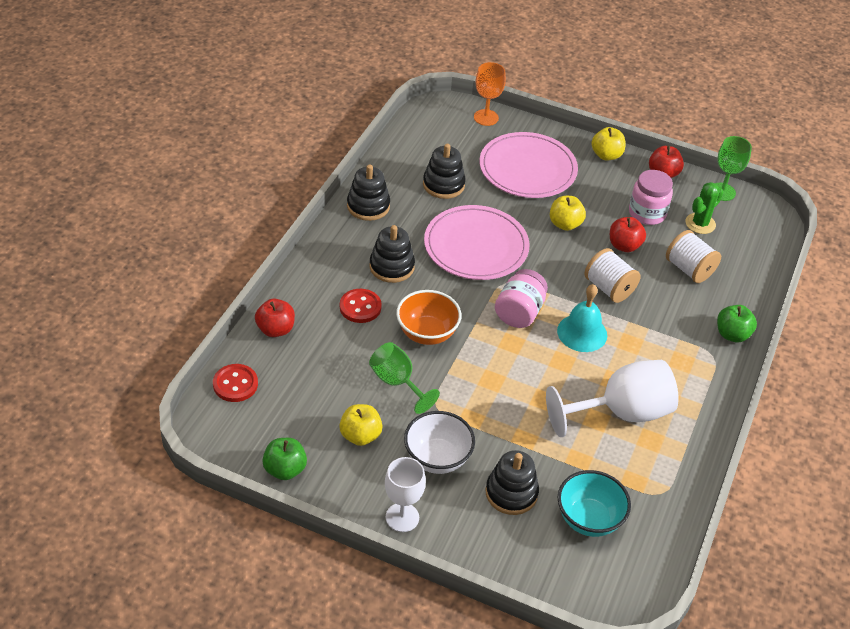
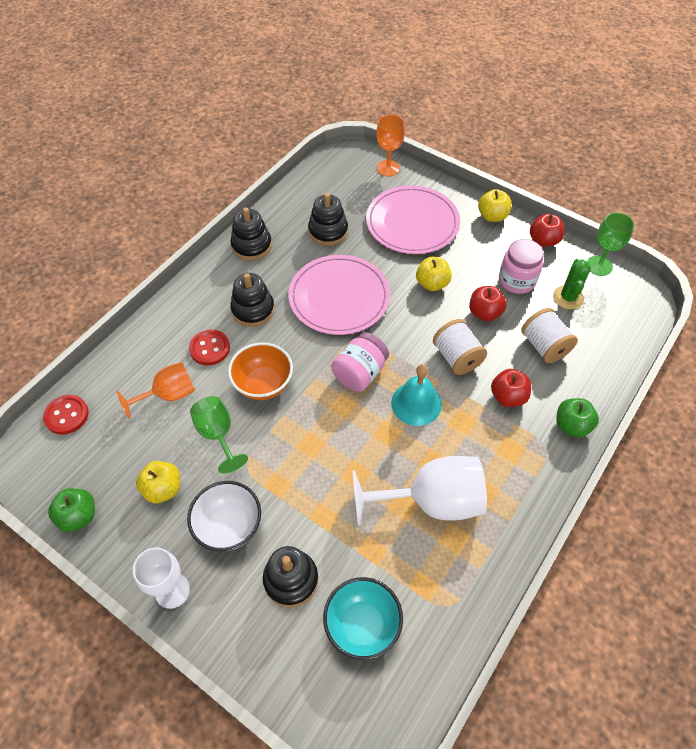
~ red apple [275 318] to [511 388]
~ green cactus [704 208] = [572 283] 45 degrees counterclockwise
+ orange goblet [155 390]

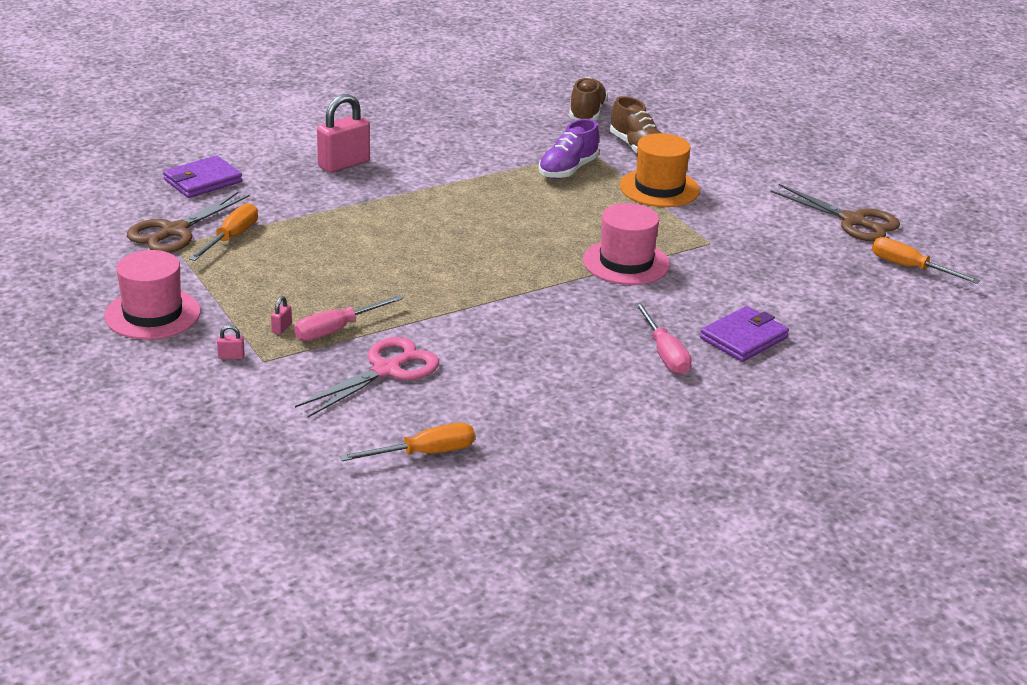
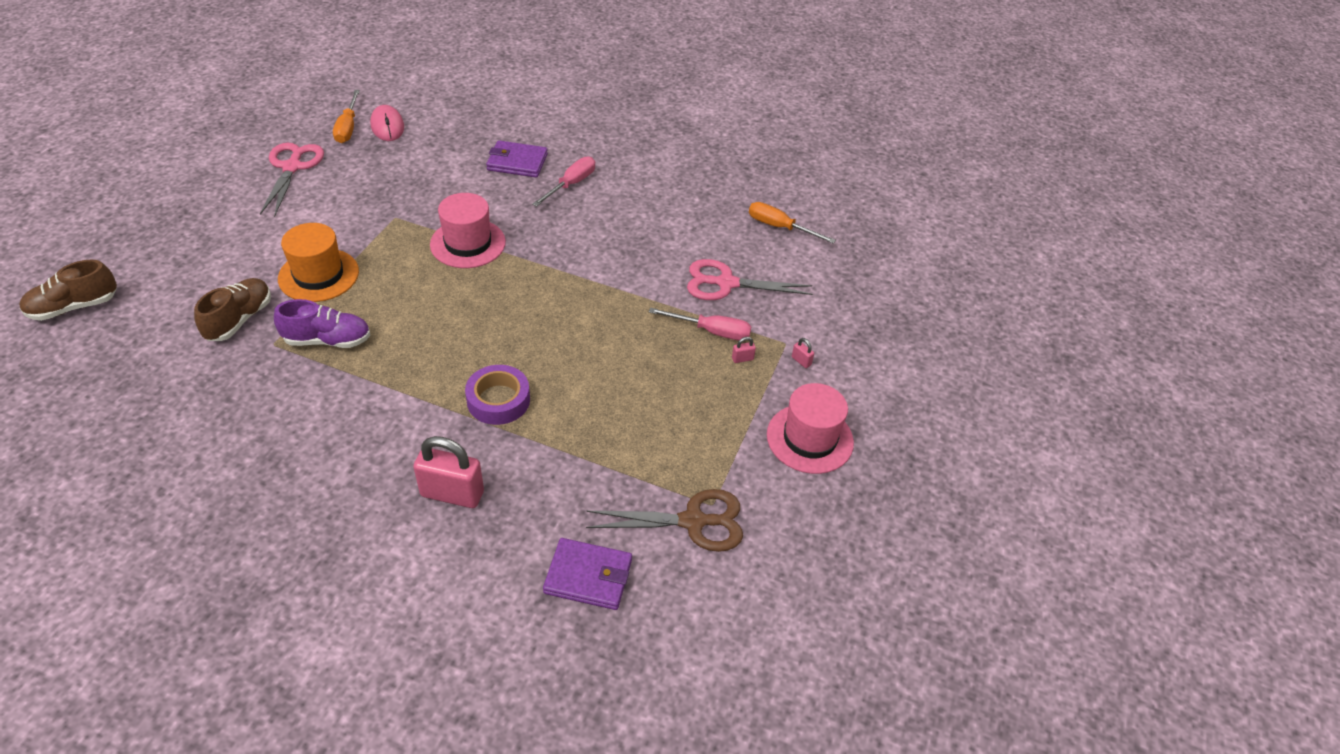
- orange screwdriver [223 232]
~ brown shoe [588 98] to [68 290]
~ brown scissors [835 212] to pink scissors [292 180]
+ pink mouse [387 123]
+ purple tape [497 395]

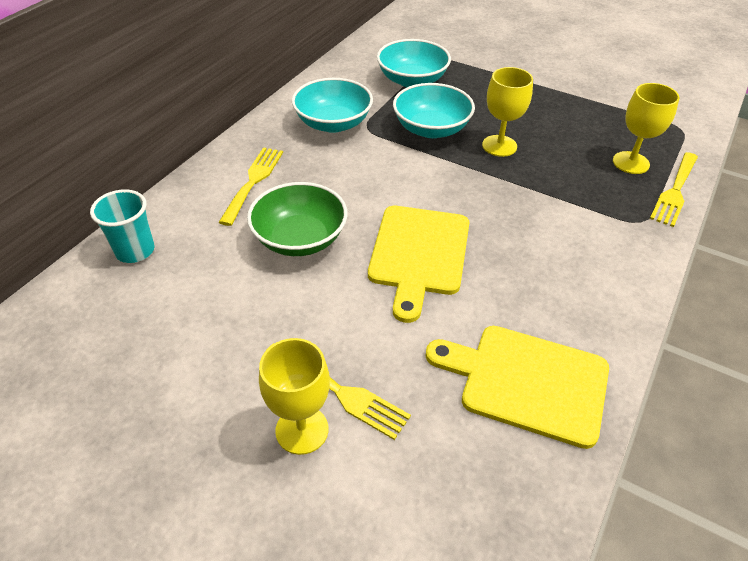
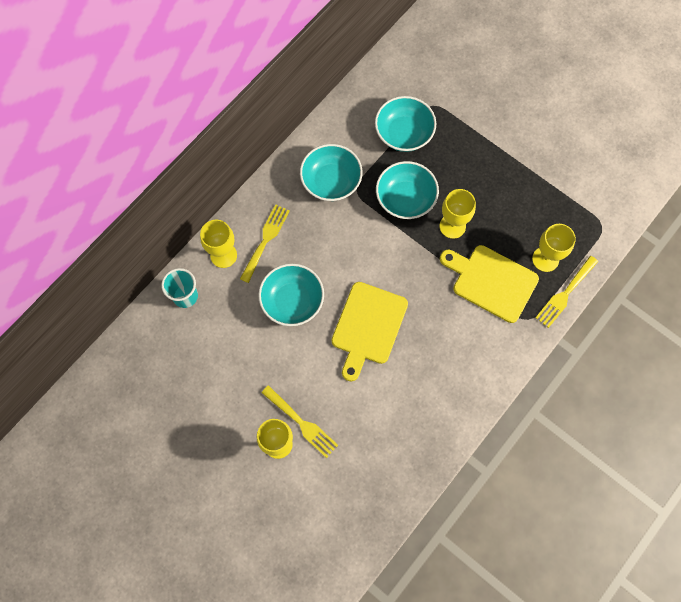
~ green bowl [297 219] to turquoise bowl [291 295]
~ yellow cutting board [517 387] to [489 284]
+ yellow goblet [218 244]

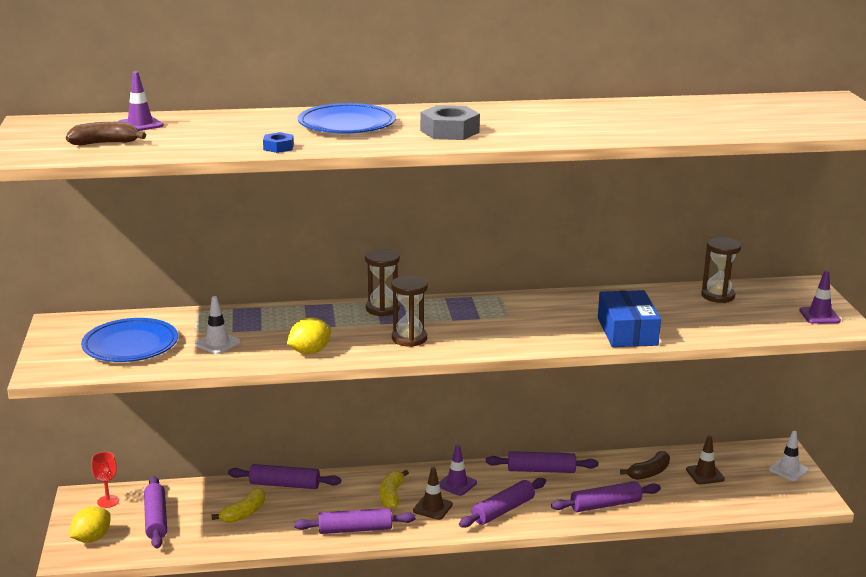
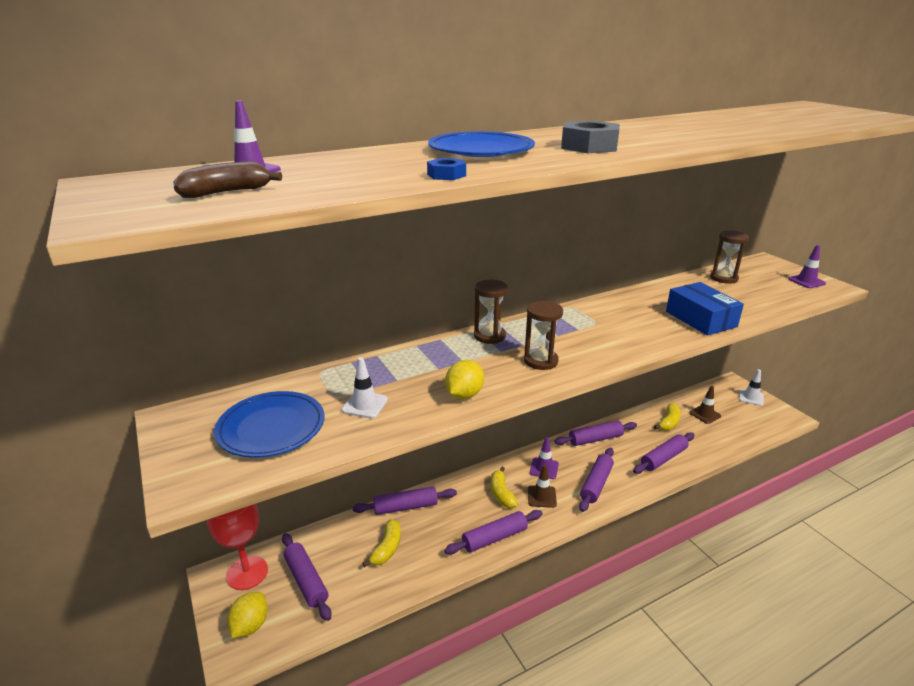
~ red goblet [105 480] = [237 547] x1.86
~ brown banana [645 465] to yellow banana [667 417]

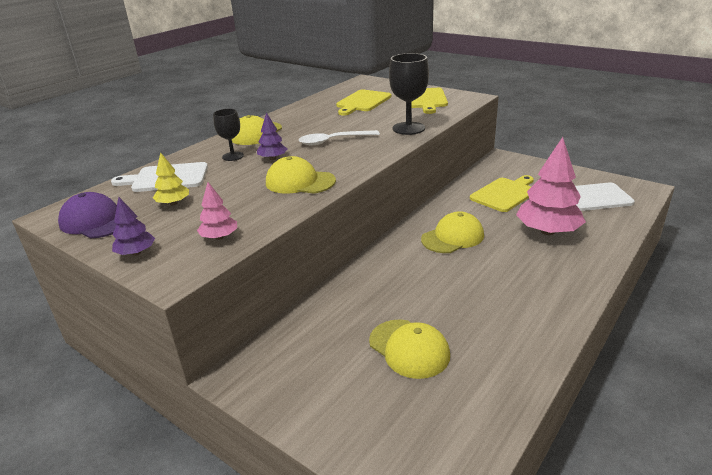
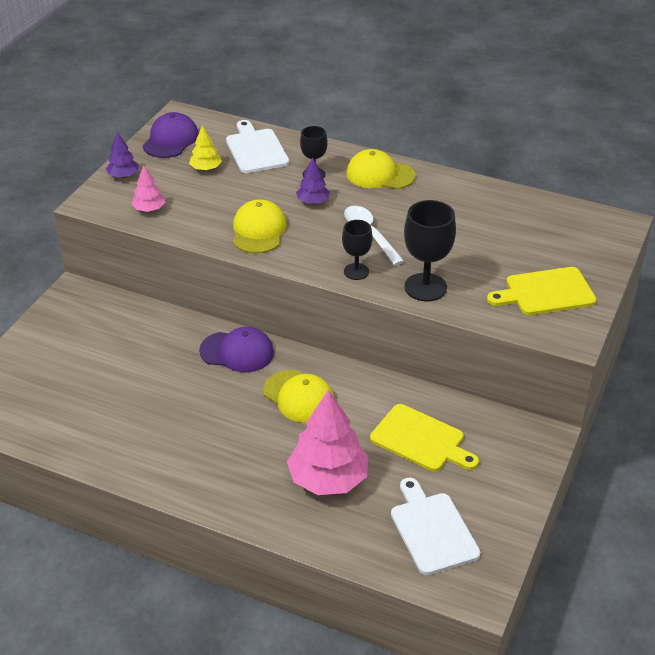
- yellow cutting board [364 102]
- yellow cap [409 349]
+ purple cap [236 349]
+ black goblet [357 250]

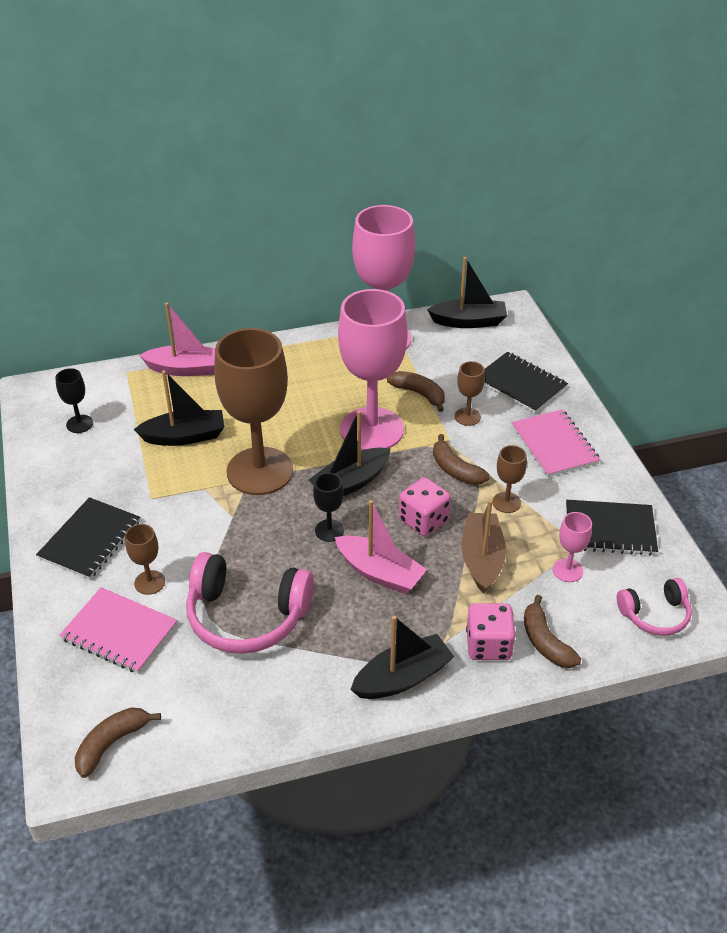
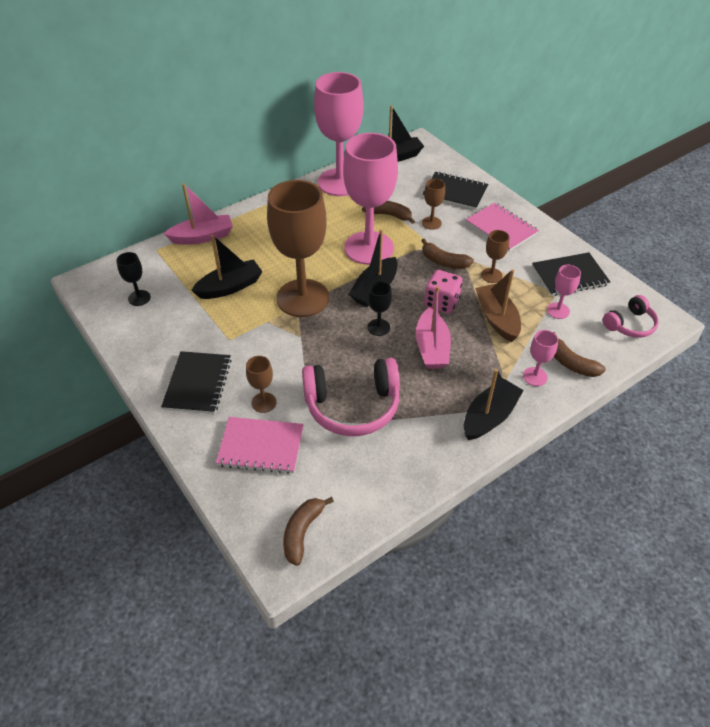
~ pink boat [381 547] = [433 327] 75 degrees clockwise
~ pink dice [491 631] to pink goblet [540 358]

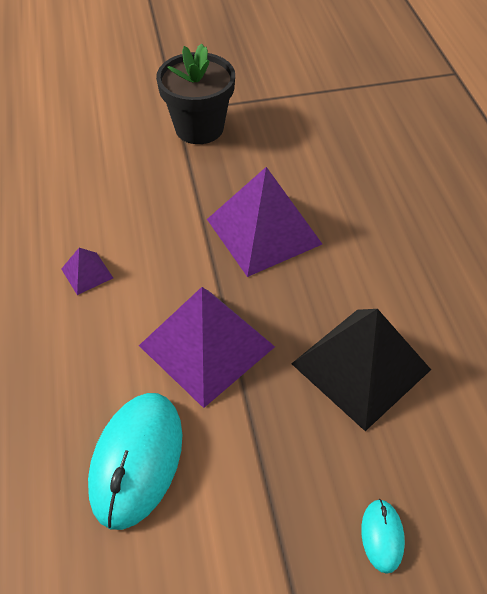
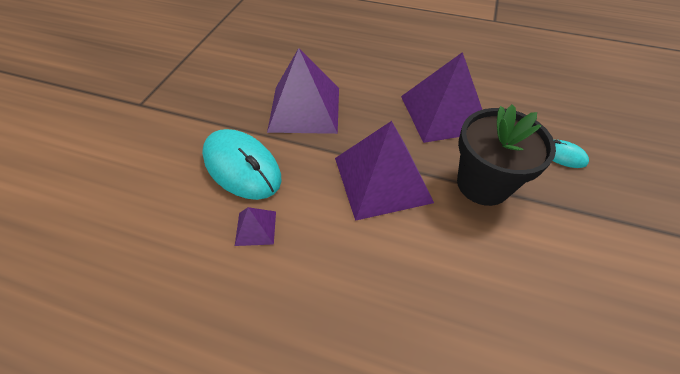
~ turquoise mouse [135 461] to [242 164]
~ black flower pot [195 94] to [506 155]
~ black pyramid [361 370] to purple pyramid [441 97]

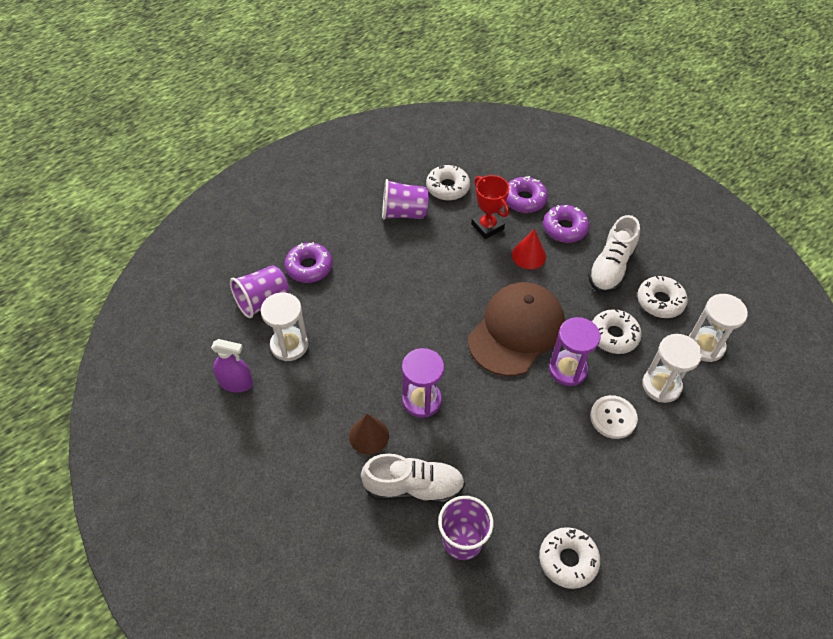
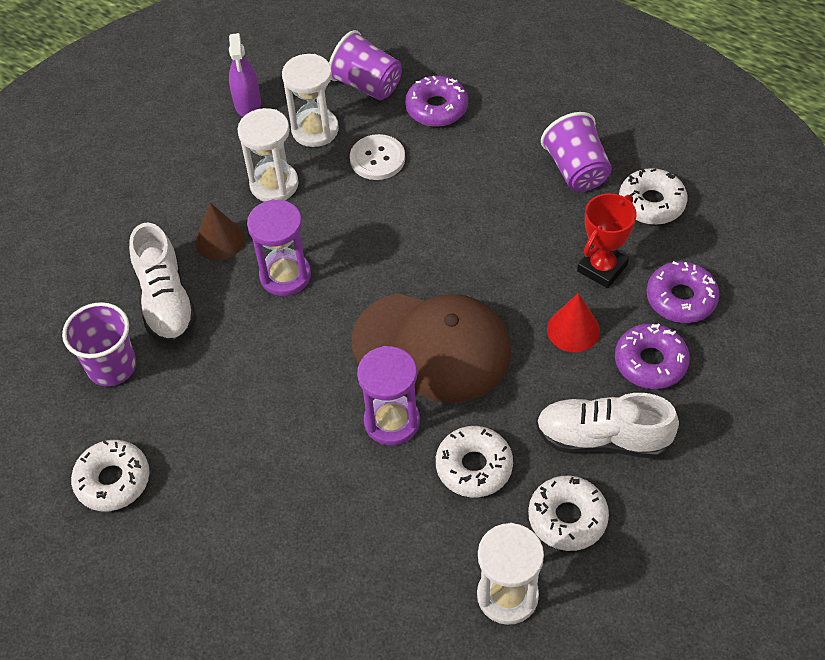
~ white button [614 417] to [377 157]
~ white hourglass [672 368] to [268 155]

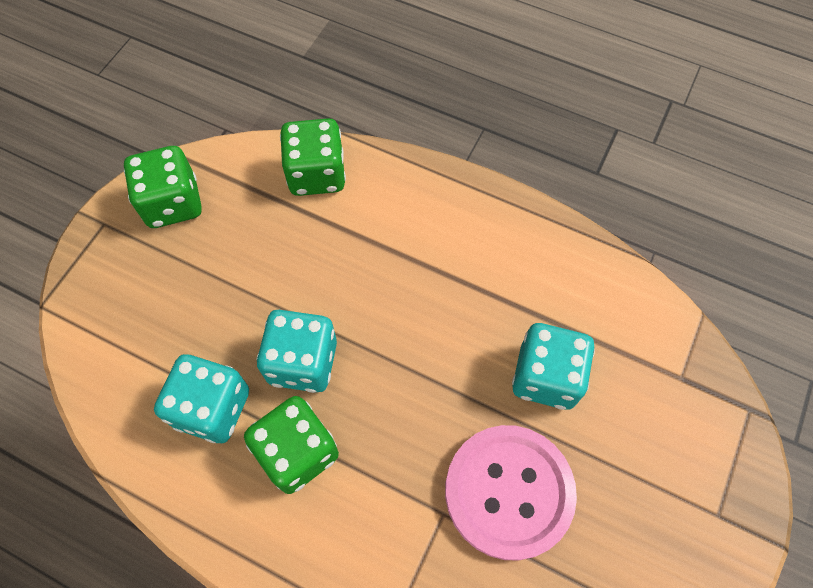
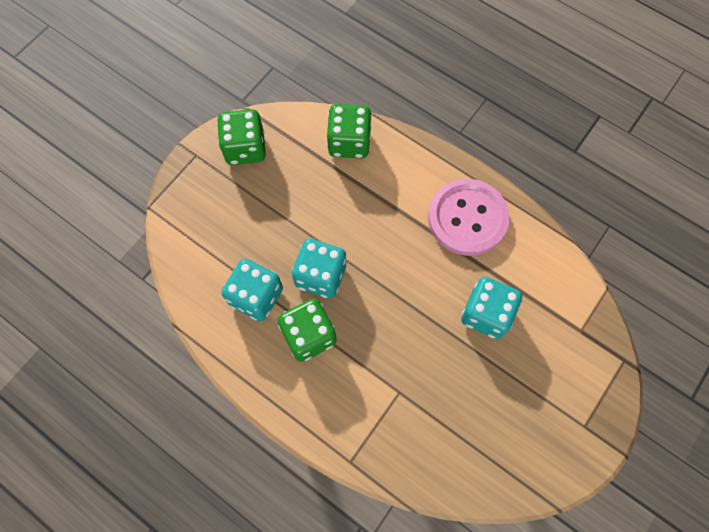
~ pink button [511 493] to [469 217]

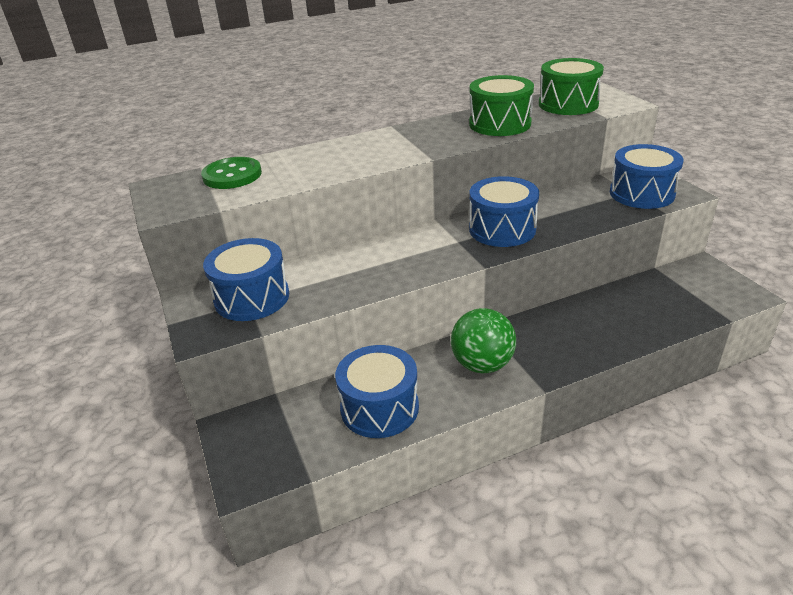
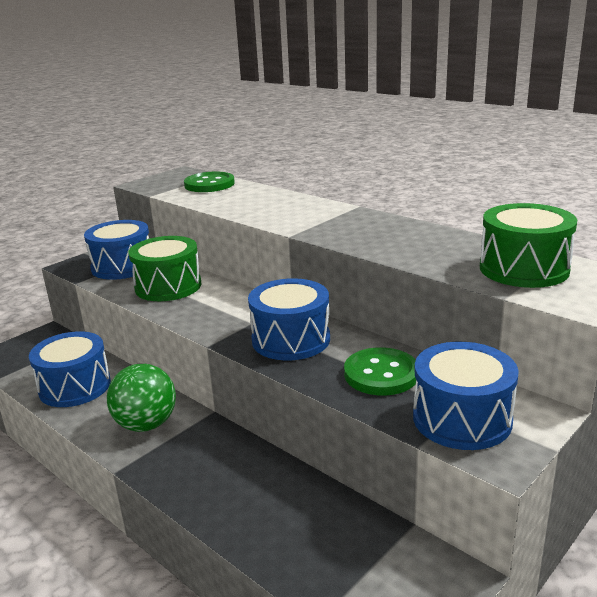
~ green drum [501 105] to [165 268]
+ green button [380 371]

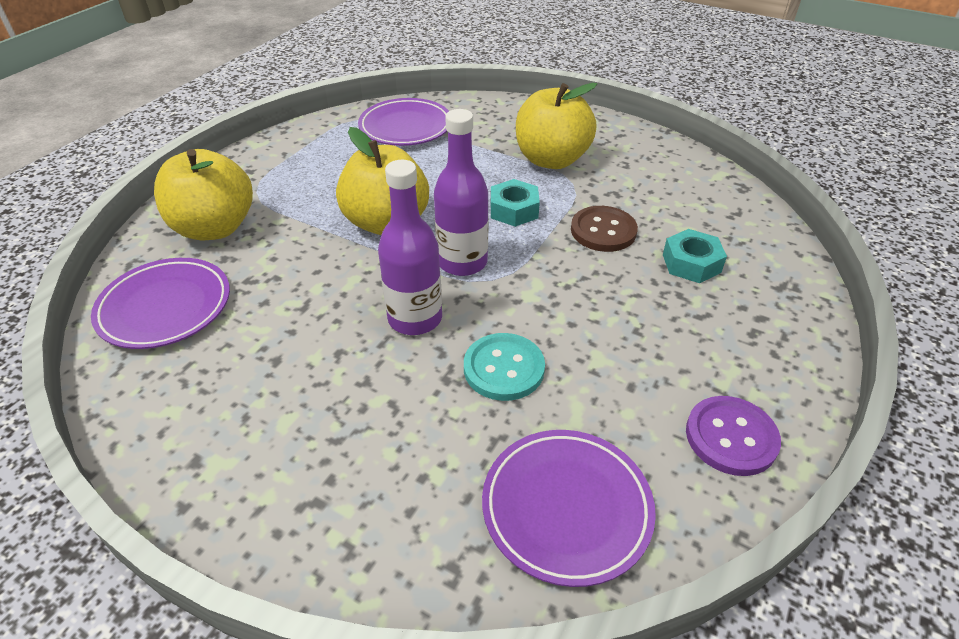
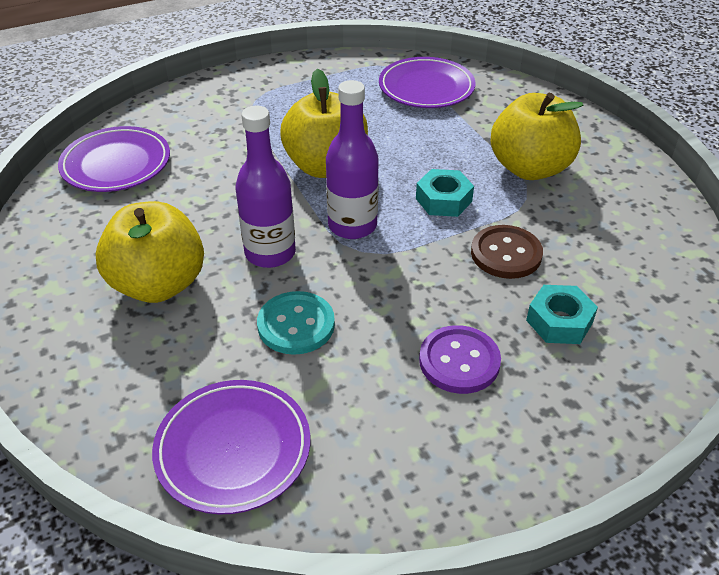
~ yellow apple [203 194] to [149 252]
~ purple button [733 436] to [460 359]

